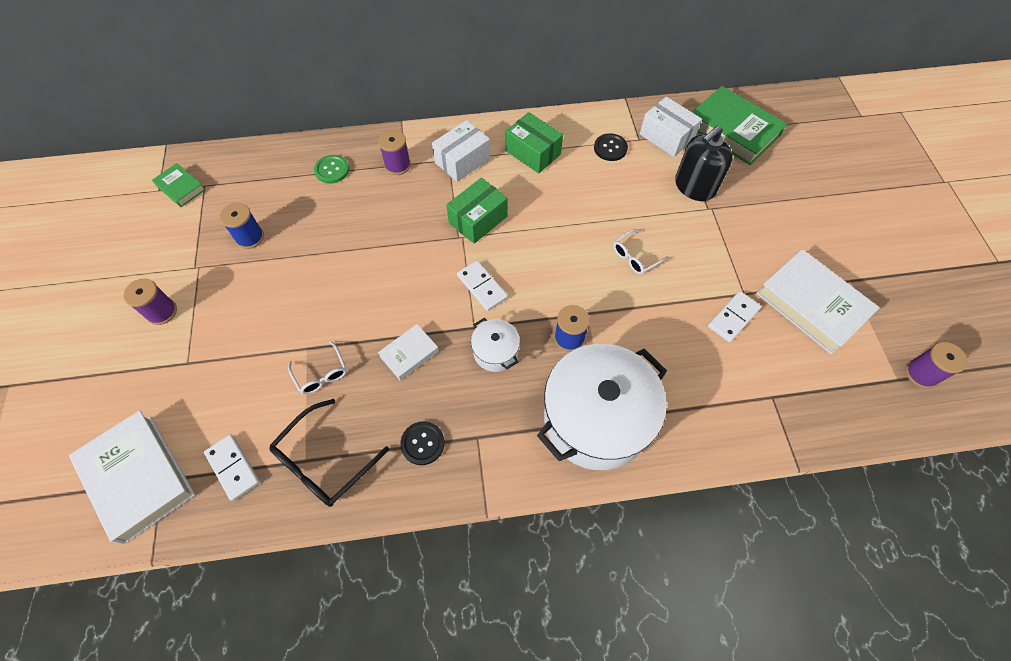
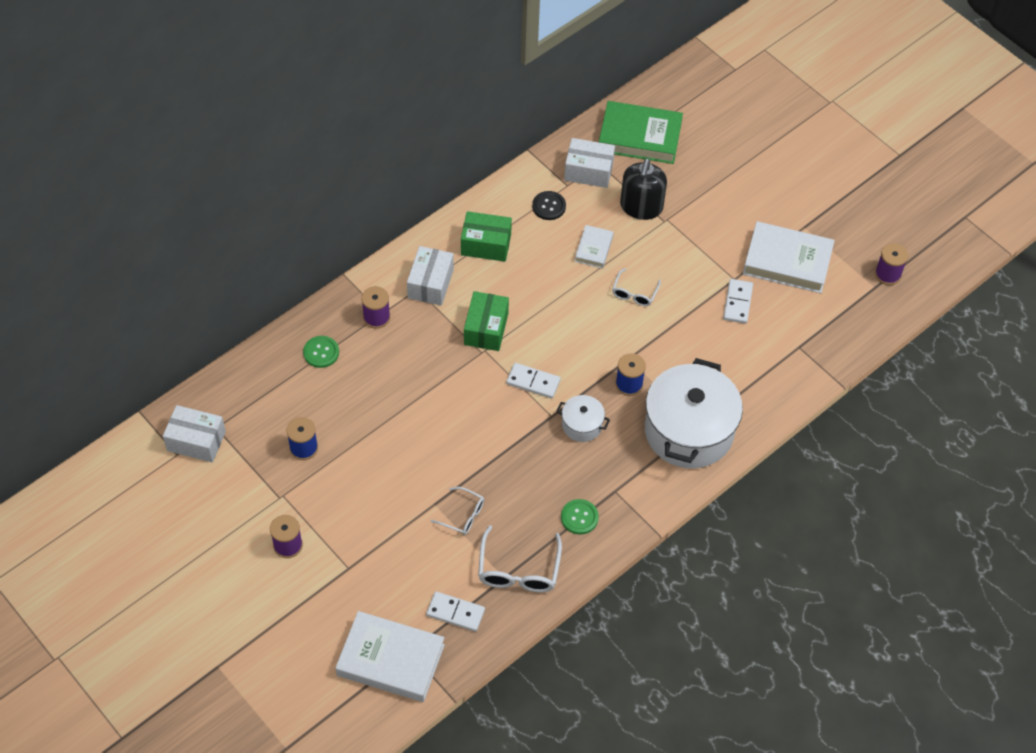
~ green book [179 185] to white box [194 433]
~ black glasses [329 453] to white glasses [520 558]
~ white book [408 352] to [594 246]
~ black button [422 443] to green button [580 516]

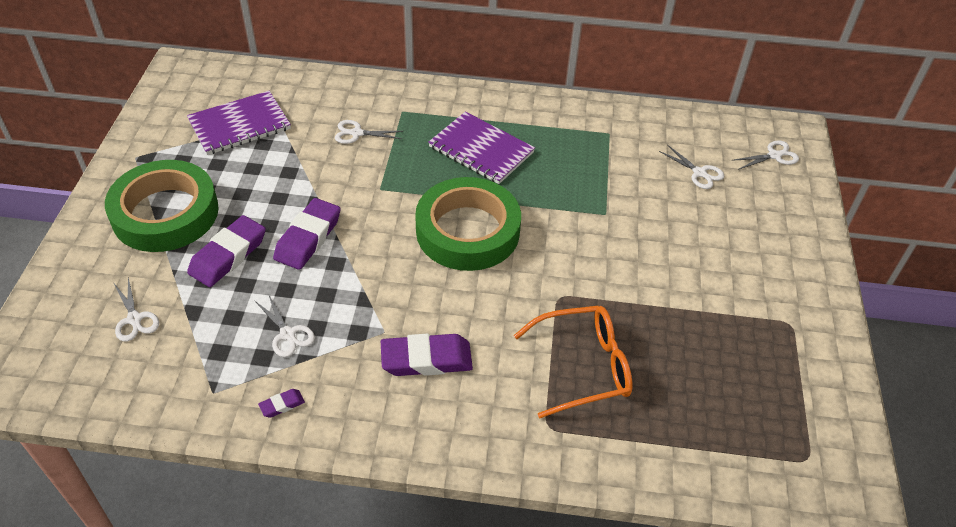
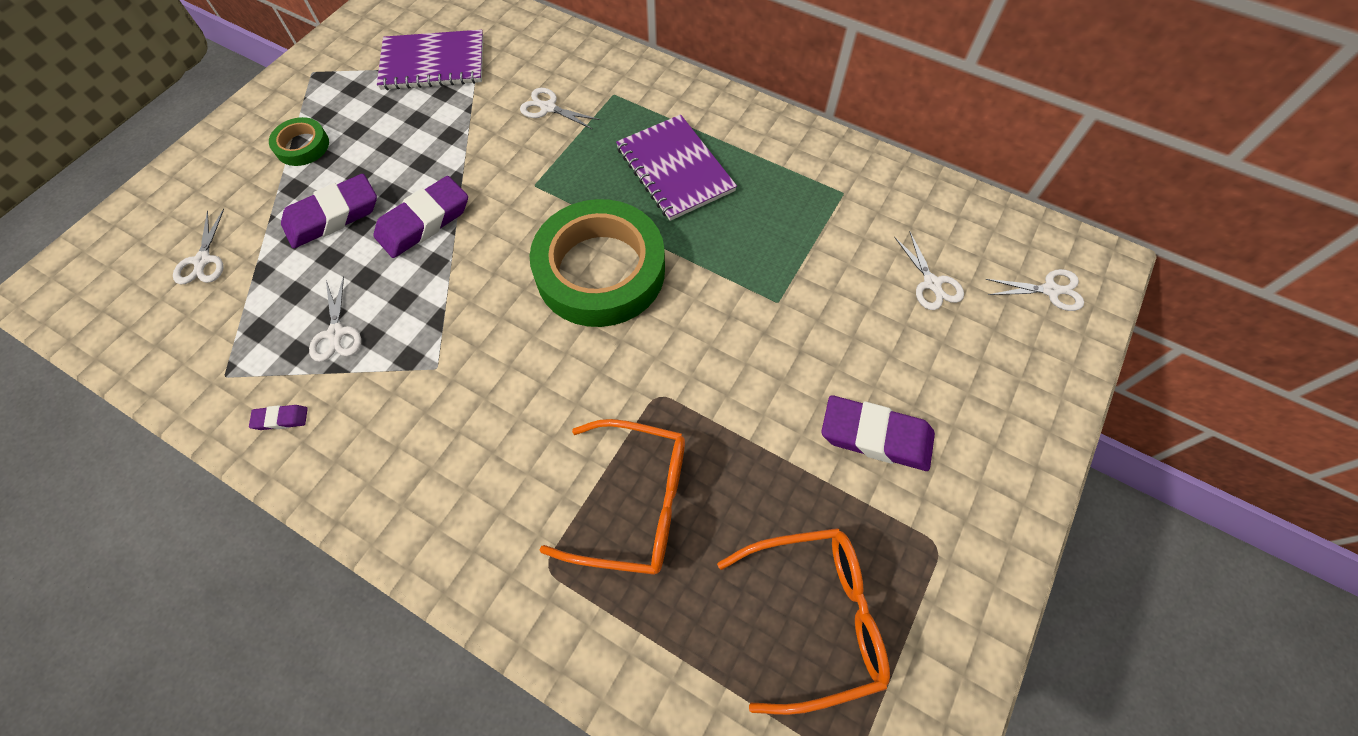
~ green tape [162 206] = [299 141] x0.45
~ purple eraser [427 355] to [878 433]
+ orange glasses [803 621]

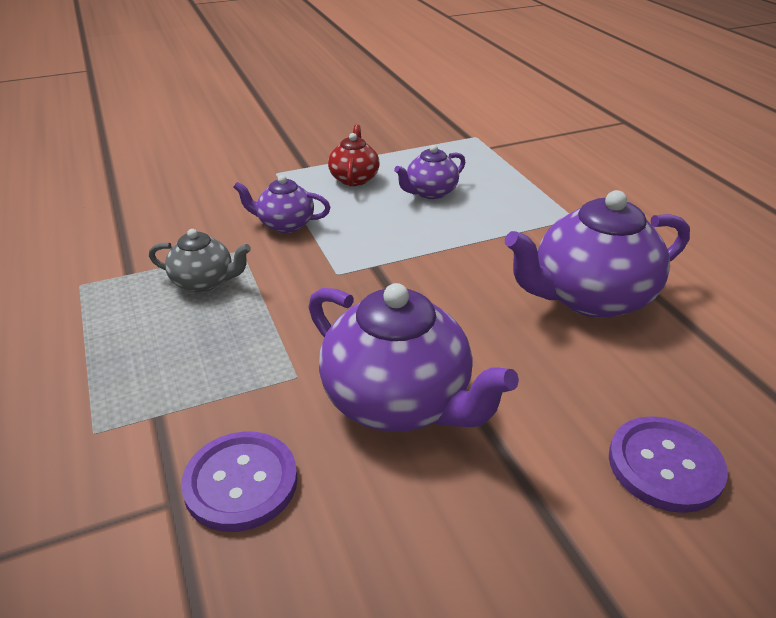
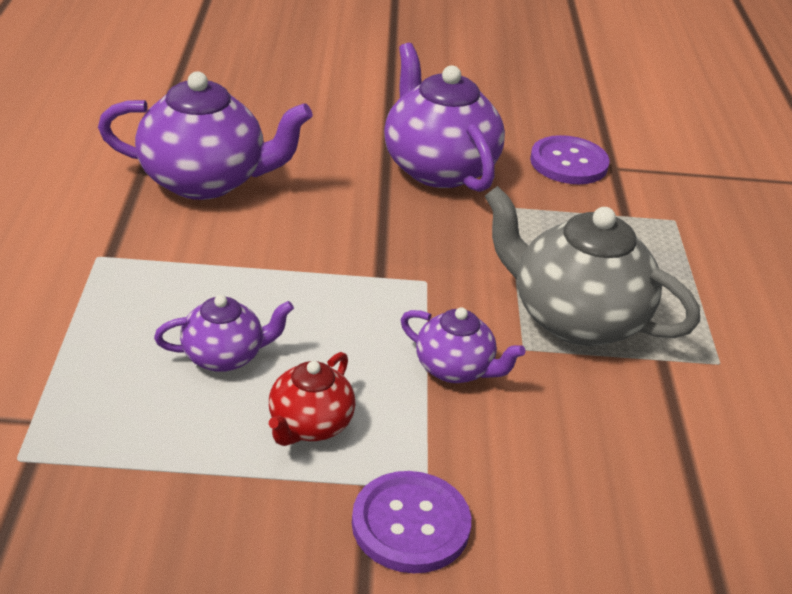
~ grey teapot [200 260] = [592 266] x1.88
~ purple button [668 464] to [411 522]

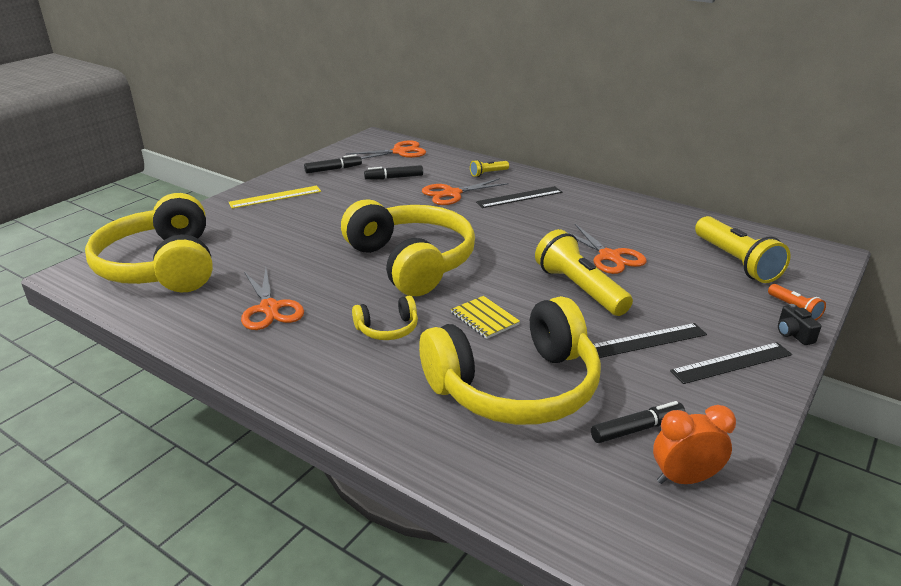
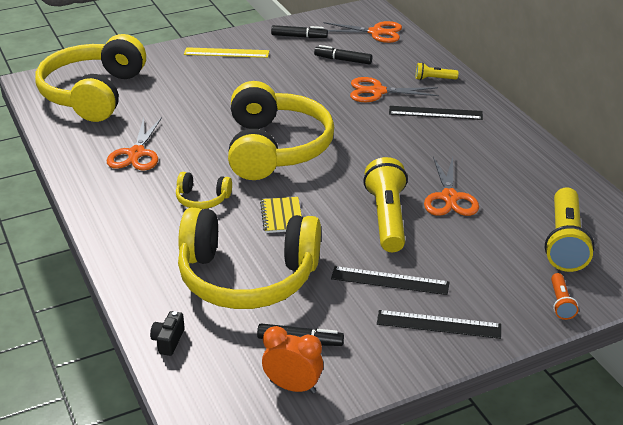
~ black camera [799 324] to [167 333]

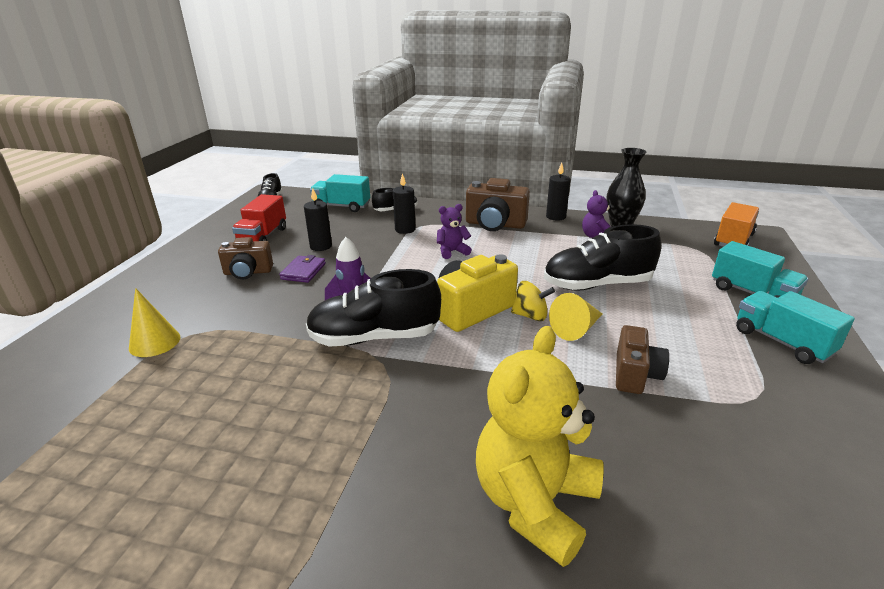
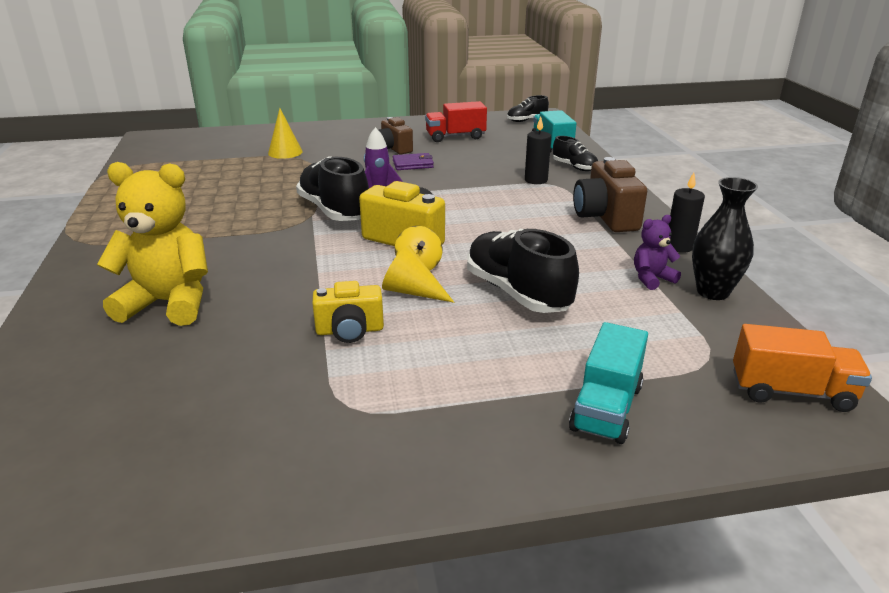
- black candle [318 219]
- purple teddy bear [454 231]
~ brown camera [642 359] to yellow camera [348 312]
- turquoise truck [795 327]

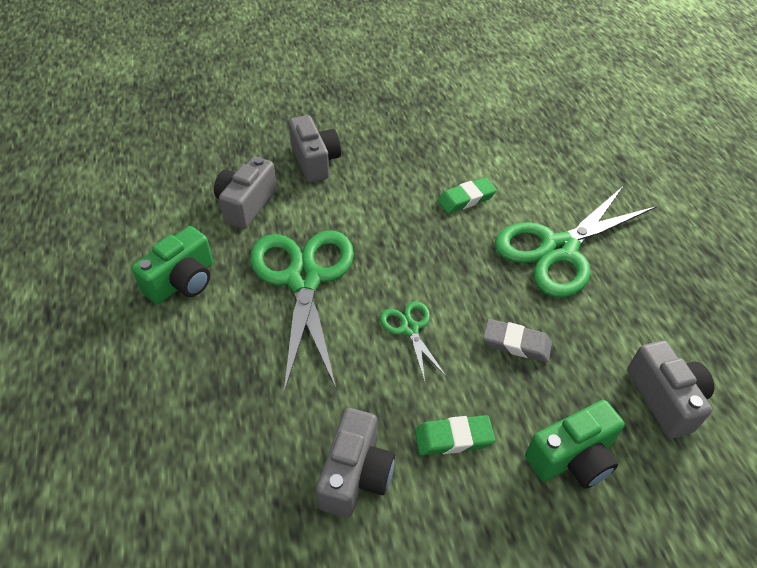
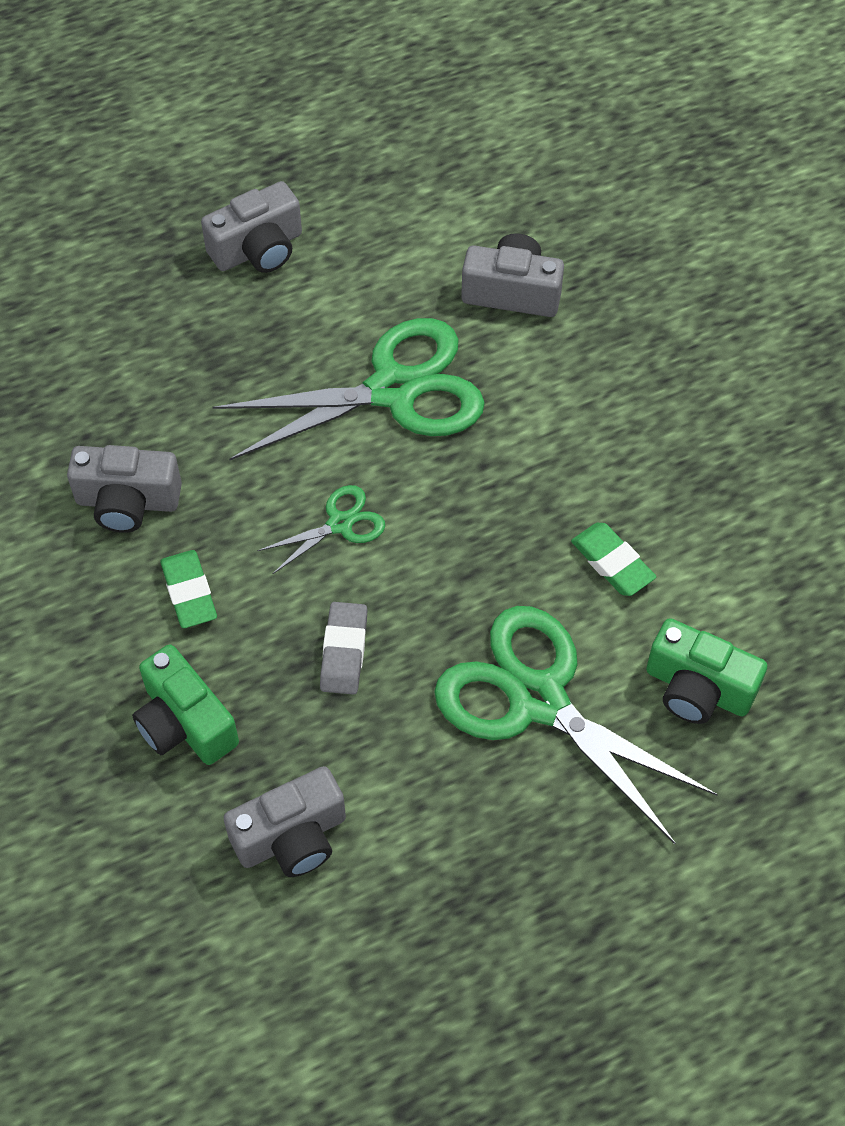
~ green camera [172 265] to [706 671]
~ grey camera [315 148] to [251 227]

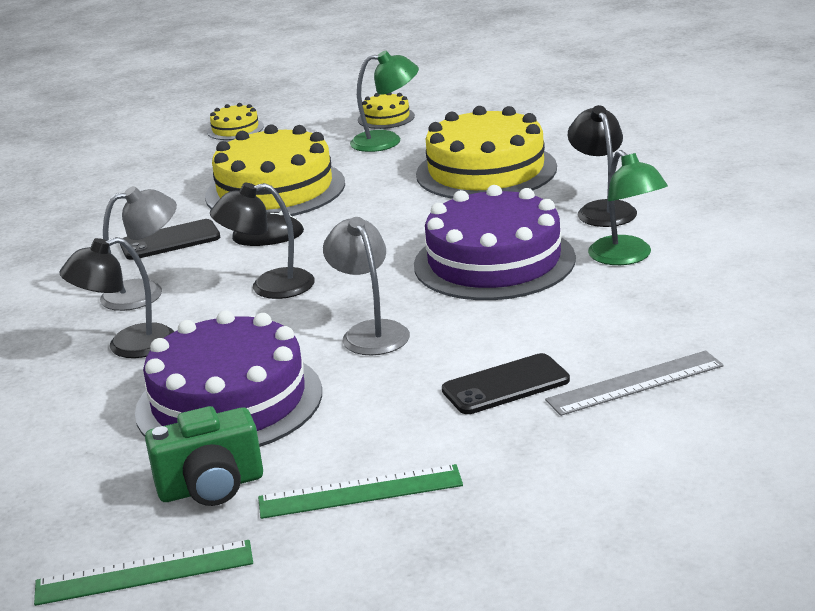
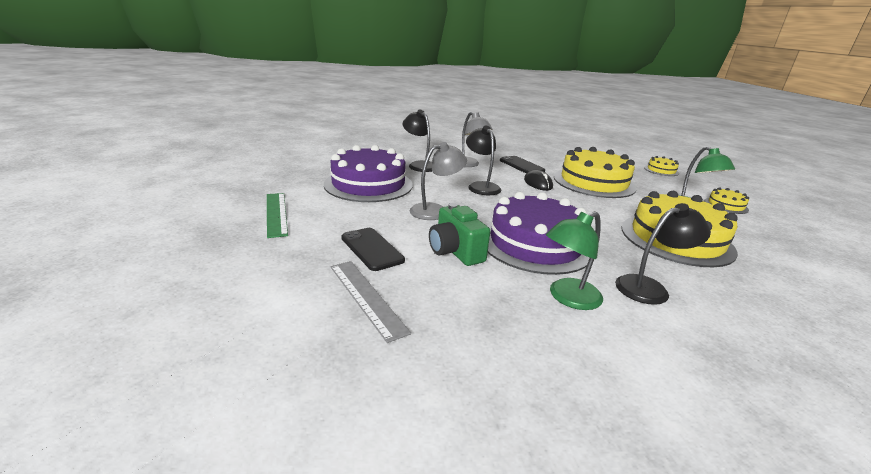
- green ruler [143 573]
~ green camera [204 456] to [459 234]

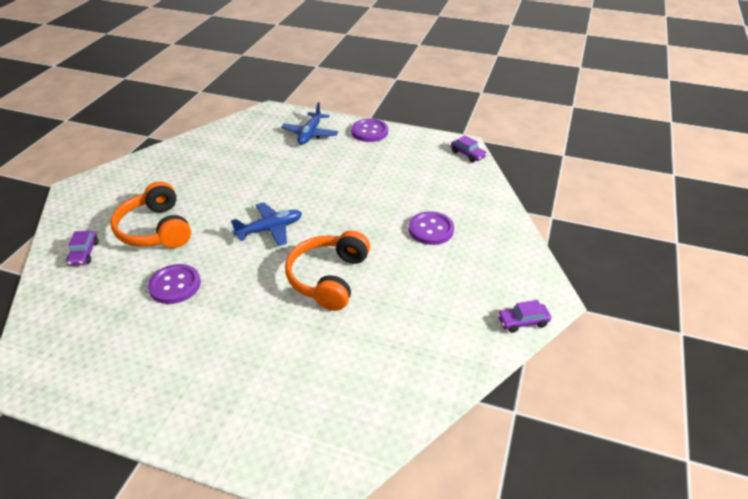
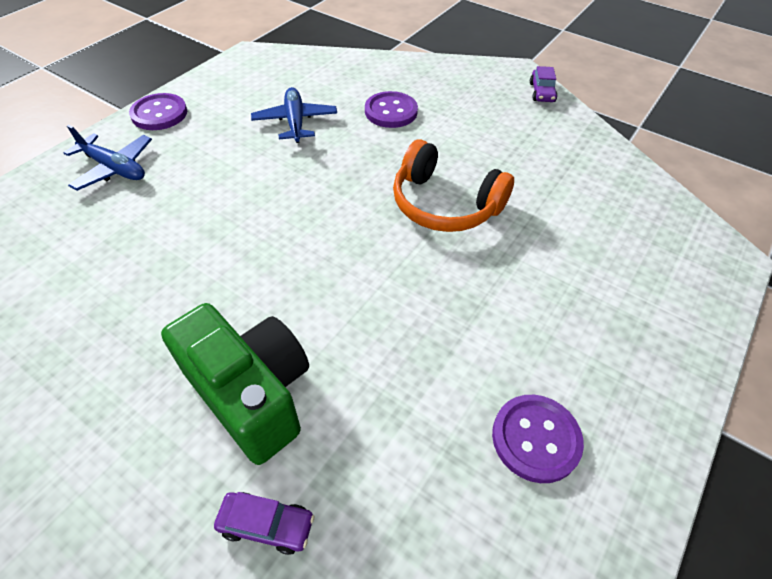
~ orange headphones [151 214] to green camera [235 384]
~ purple button [174 284] to [538 439]
~ blue plane [266 224] to [294 115]
- purple car [469 148]

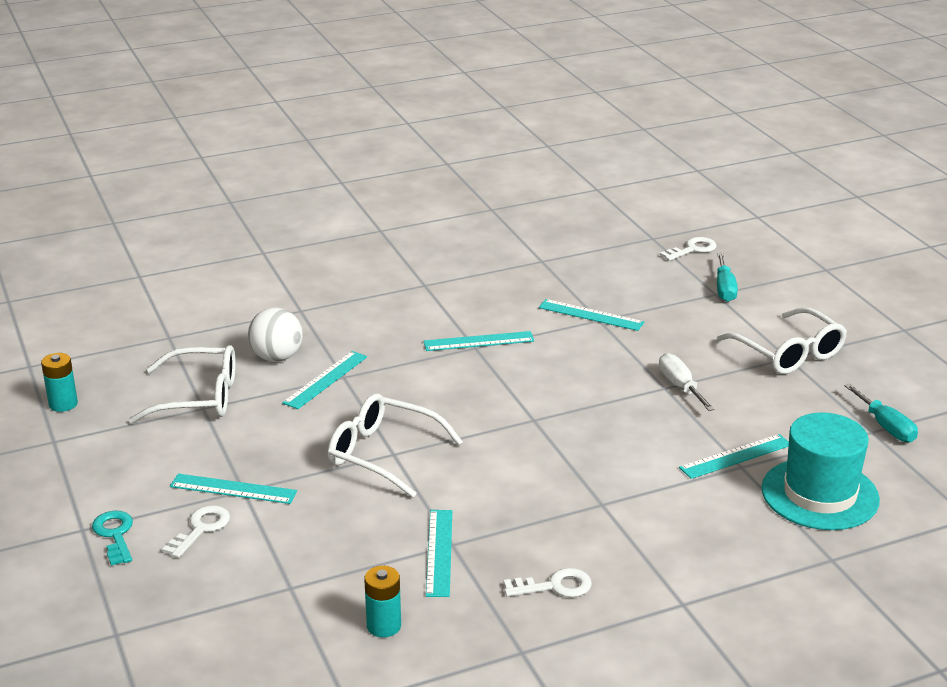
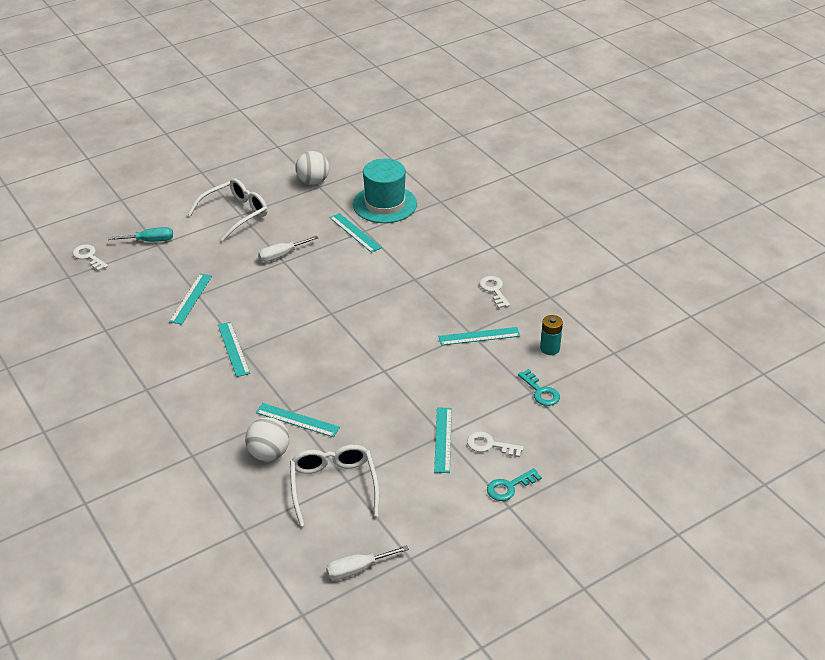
~ turquoise battery [59 382] to white screwdriver [367 562]
- white glasses [395 445]
~ turquoise screwdriver [881 413] to white ball [312 168]
+ turquoise key [539 387]

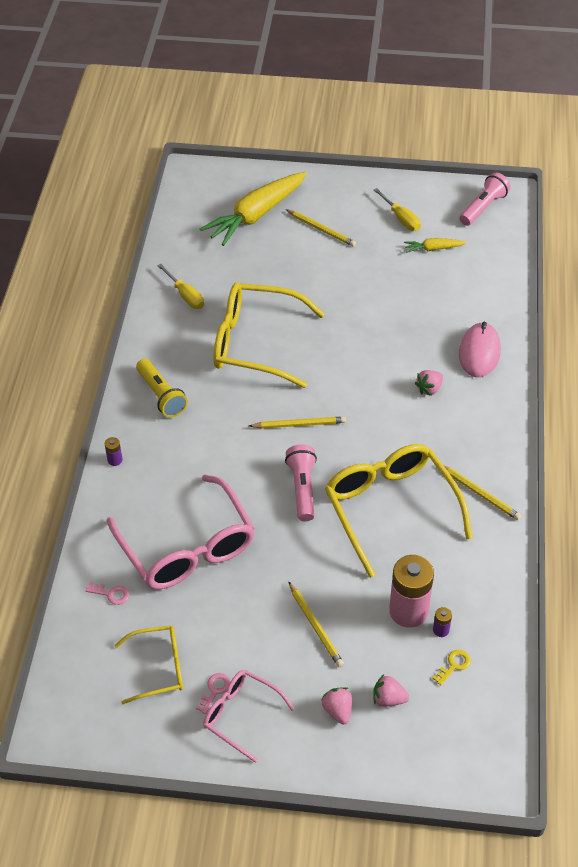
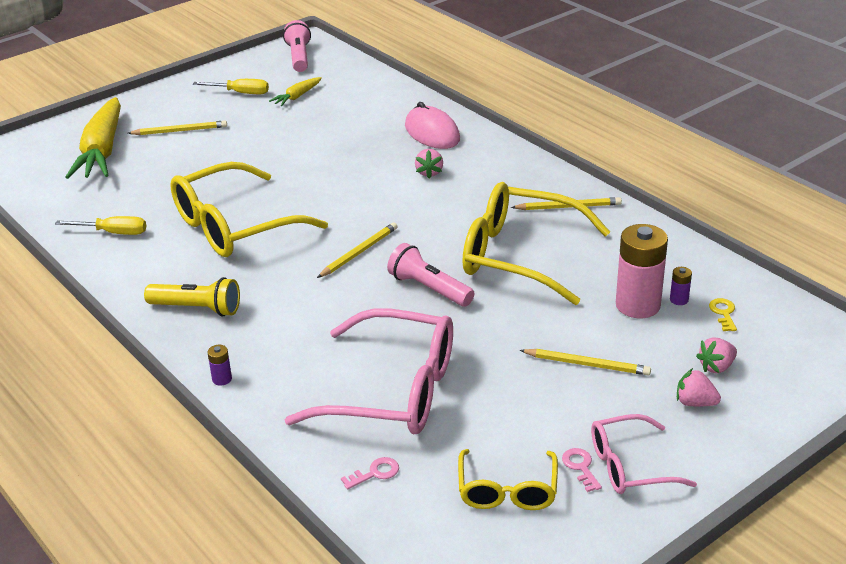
~ yellow glasses [148 665] = [508 479] 150 degrees clockwise

